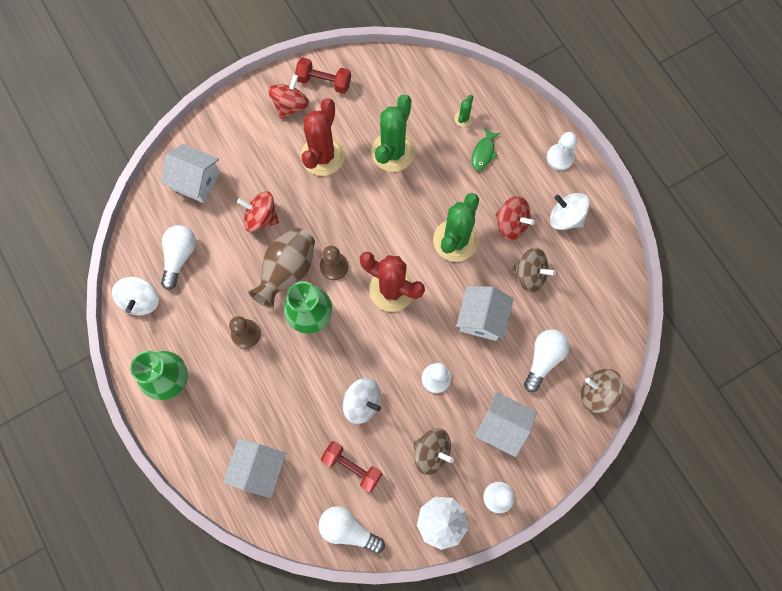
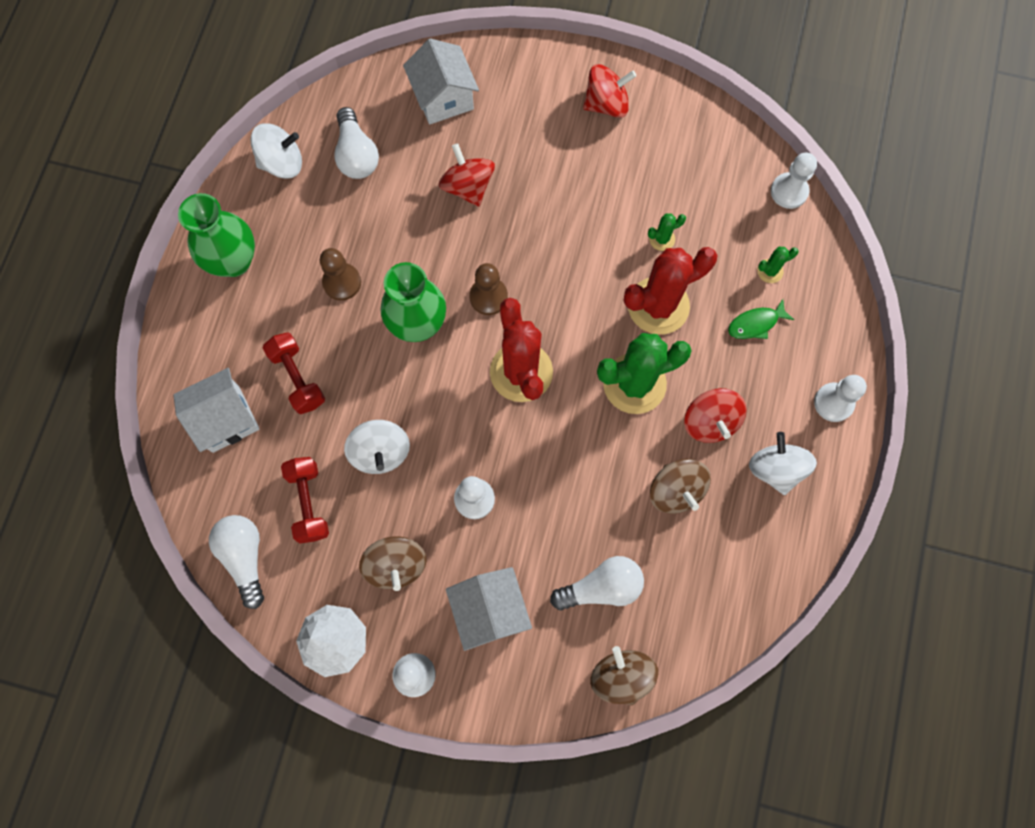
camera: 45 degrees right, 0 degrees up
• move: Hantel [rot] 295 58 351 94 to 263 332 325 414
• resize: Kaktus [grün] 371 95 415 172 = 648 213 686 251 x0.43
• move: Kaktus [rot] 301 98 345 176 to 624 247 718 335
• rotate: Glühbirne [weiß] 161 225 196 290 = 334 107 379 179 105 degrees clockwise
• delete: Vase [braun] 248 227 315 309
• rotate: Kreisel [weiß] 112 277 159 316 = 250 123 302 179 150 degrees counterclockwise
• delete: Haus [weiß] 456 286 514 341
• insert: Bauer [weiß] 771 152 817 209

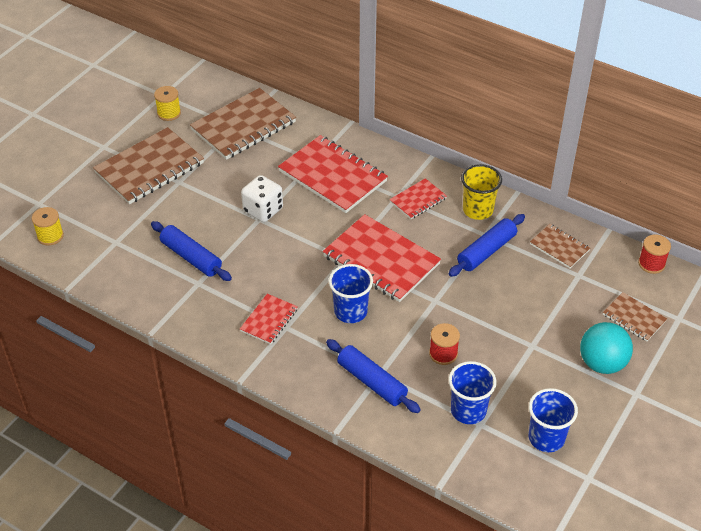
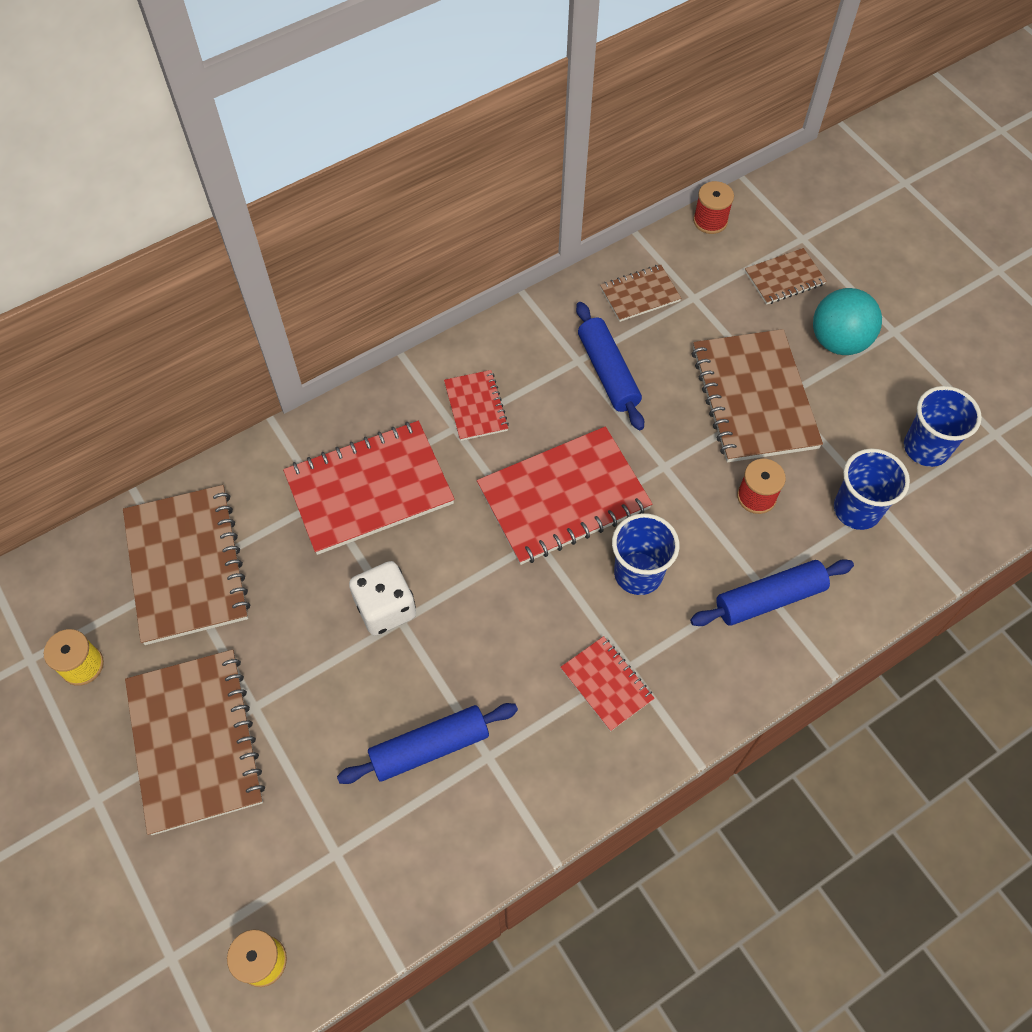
camera: 65 degrees left, 15 degrees up
• delete: Becher [gelb] 461 164 502 220
• insert: Notizbuch [braun] 692 329 823 462

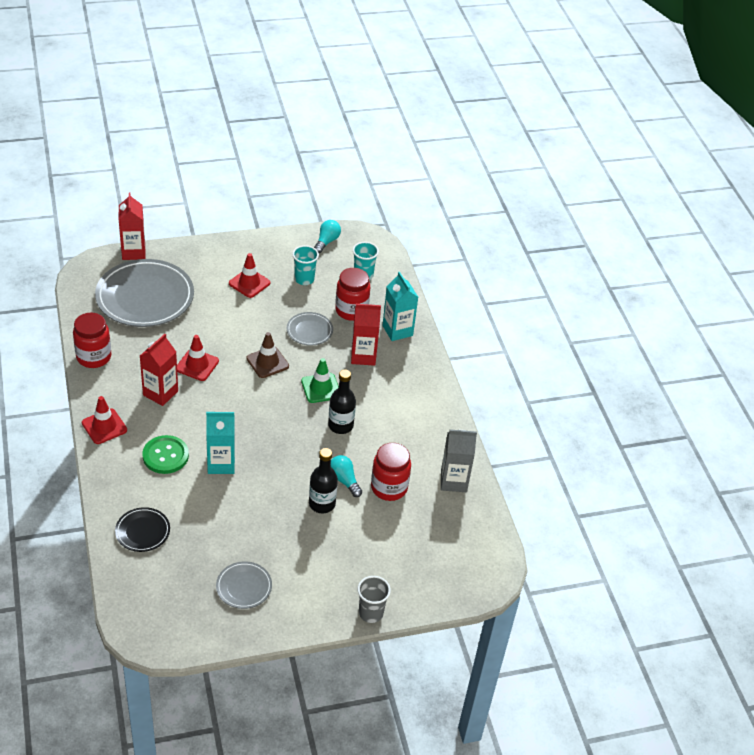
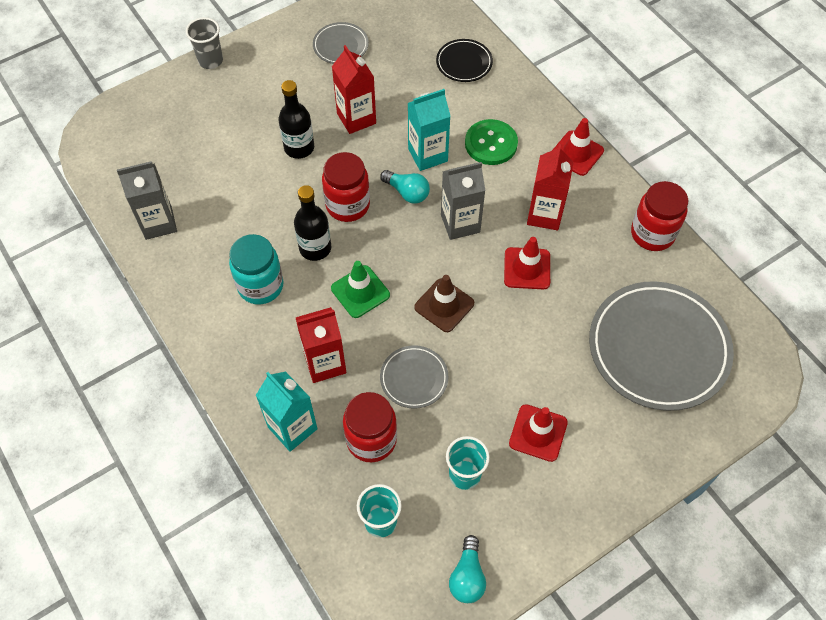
camera: 165 degrees right, 15 degrees up
• move: Getränkekarton [rot] 119 192 146 260 to 332 45 376 134
• move: Einmachglas [rot] 371 443 411 501 to 322 152 370 222
• move: Glühbirne [türkis] 331 455 362 497 to 380 170 430 203
• insert: Getränkekarton [grau] 441 162 486 240
• insert: Einmachglas [türkis] 229 234 284 305

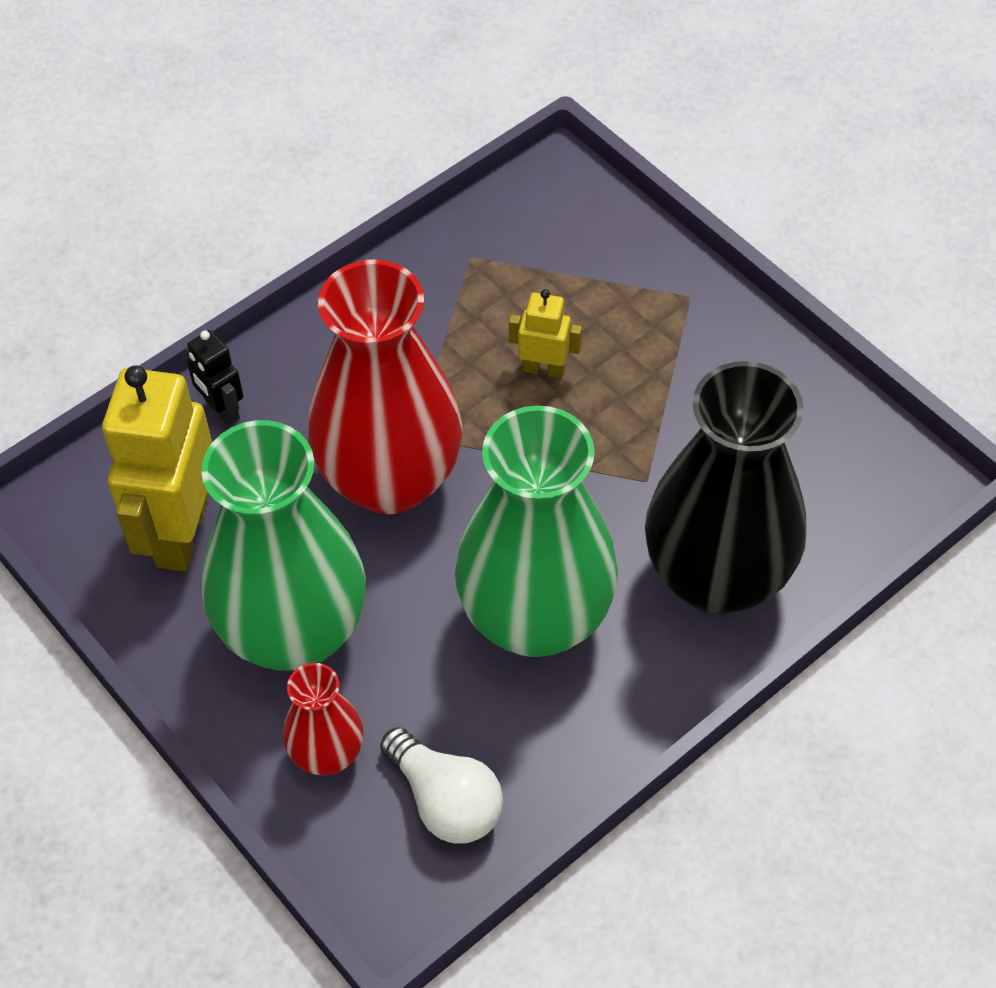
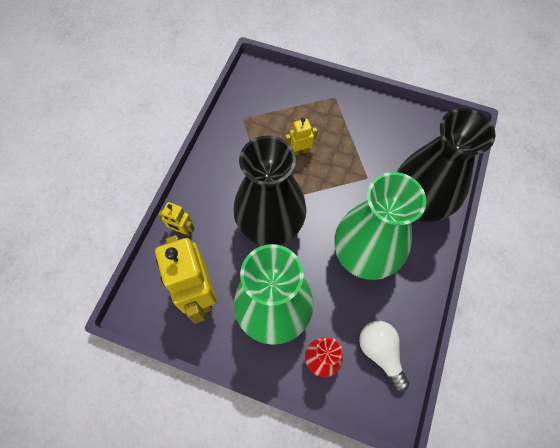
camera: 30 degrees left, 10 degrees up
• recolor: Vase [rot] 308 259 463 514 to Vase [schwarz] 234 135 306 246
• recolor: Roboter [schwarz] 185 330 243 426 to Roboter [gelb] 158 202 195 236
• rotate: Glühbirne [weiß] 380 727 503 844 = 359 321 409 392 135 degrees counterclockwise

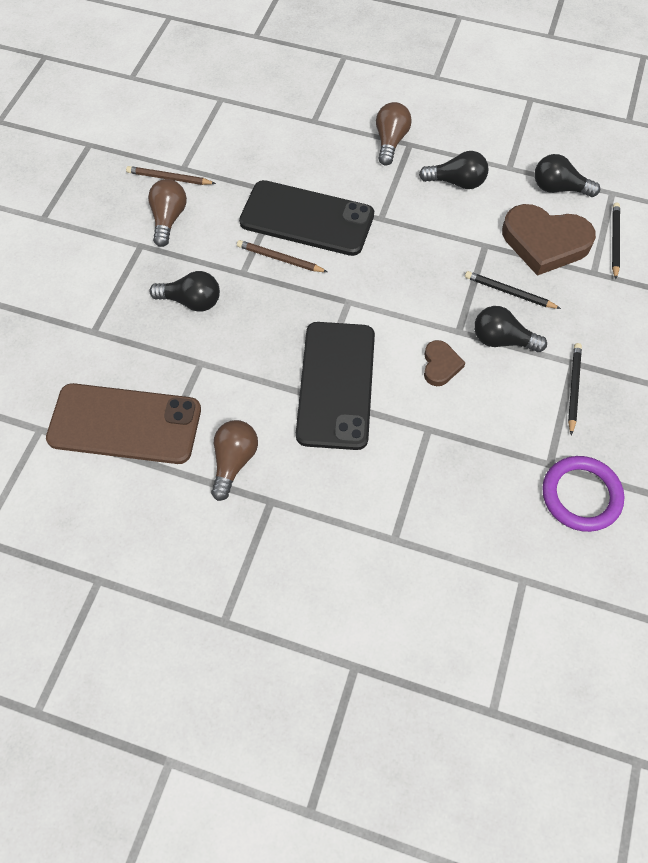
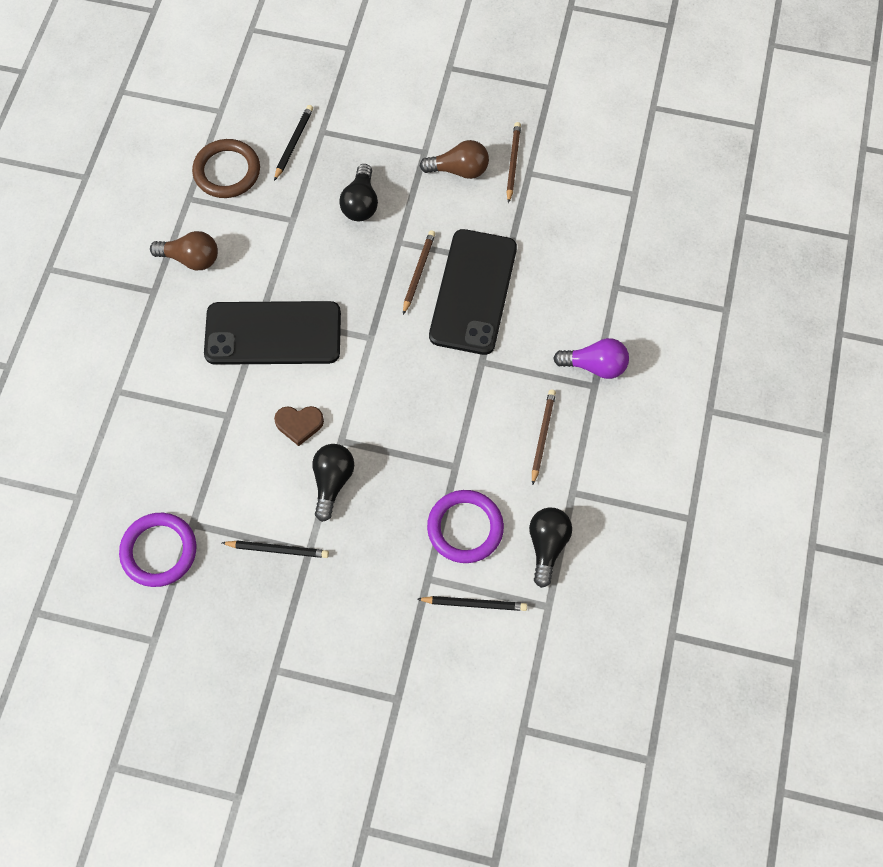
camera: 85 degrees right, 5 degrees up
• recolor: Glühbirne [braun] 376 102 412 166 to Glühbirne [lila] 553 338 629 379
• replace: Glühbirne [schwarz] 419 151 489 189 to Bleistift [braun] 532 389 556 486
• replace: Herz [braun] 502 204 596 276 to Ring [lila] 427 490 504 563
• move: Bleistift [schwarz] 465 271 561 309 to 274 105 313 181
• replace: Handy [braun] 46 383 201 464 to Ring [braun] 192 139 260 198

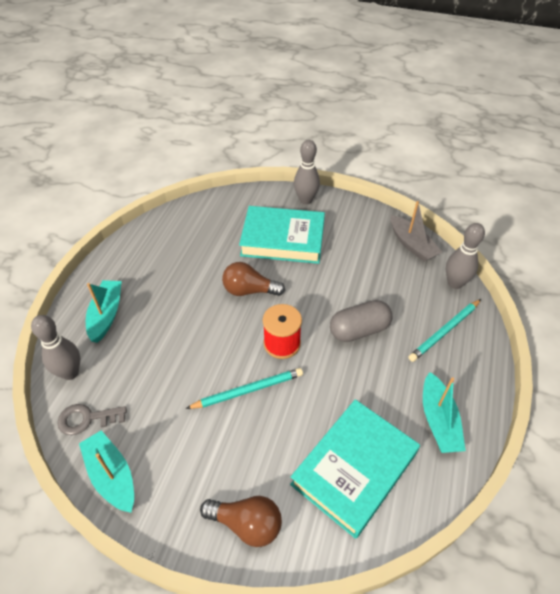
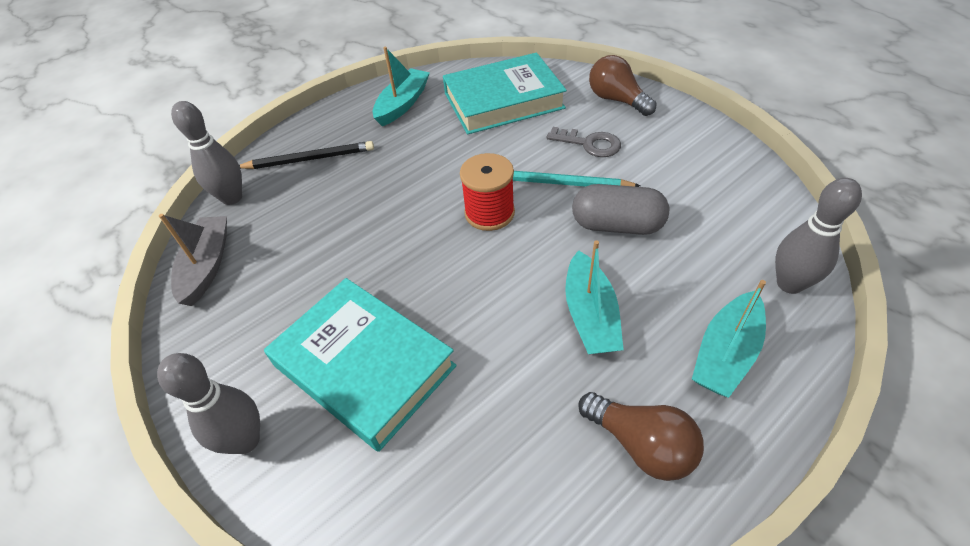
camera: 145 degrees left, 0 degrees up
• move: Glühbirne [braun] 222 262 285 296 to 578 392 704 481
• recolor: Bleistift [türkis] 408 299 481 362 to Bleistift [schwarz] 239 141 374 169
• move: Kapsel [grau] 330 300 393 342 to 572 184 669 235
• move: Schlüssel [grau] 57 404 127 435 to 546 127 621 157
• move: Boot [türkis] 79 430 134 513 to 565 240 624 354

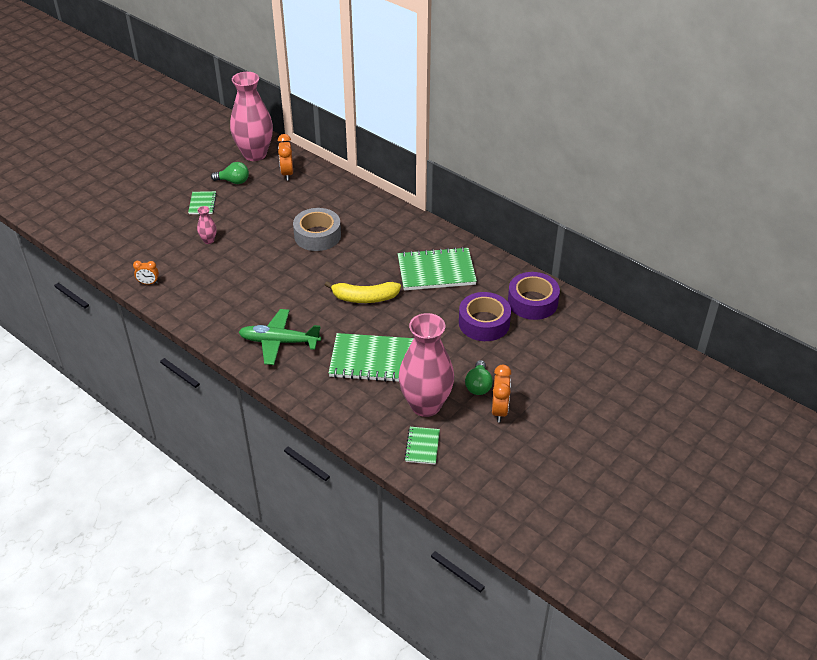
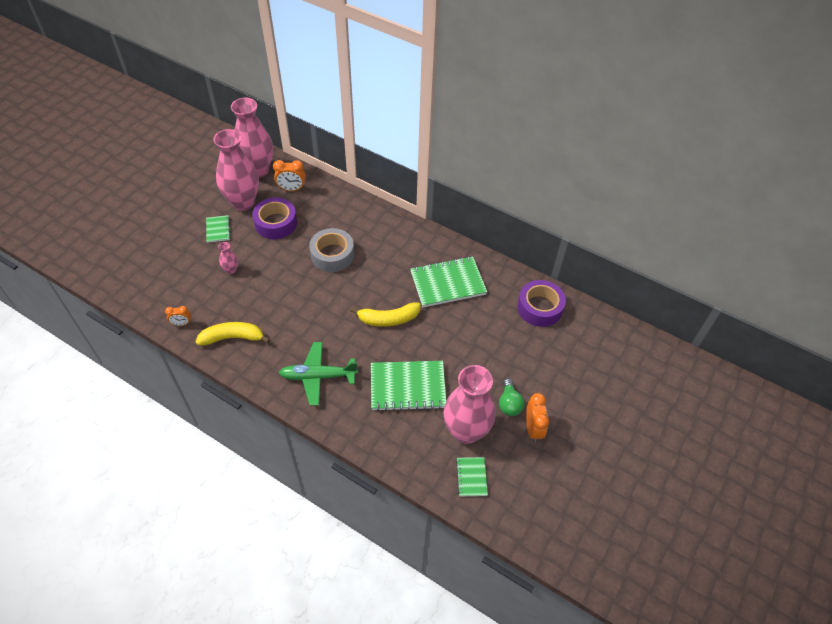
camera: 10 degrees left, 10 degrees up
• rotate: Wecker [orange] 278 134 293 181 = 273 160 306 191 75 degrees counterclockwise
• replace: Glühbirne [grün] 211 162 249 184 to Vase [rosa] 213 129 259 211
• move: Klebeband [lila] 459 292 511 341 to 252 198 297 239
• insert: Banane [gelb] 196 322 270 345

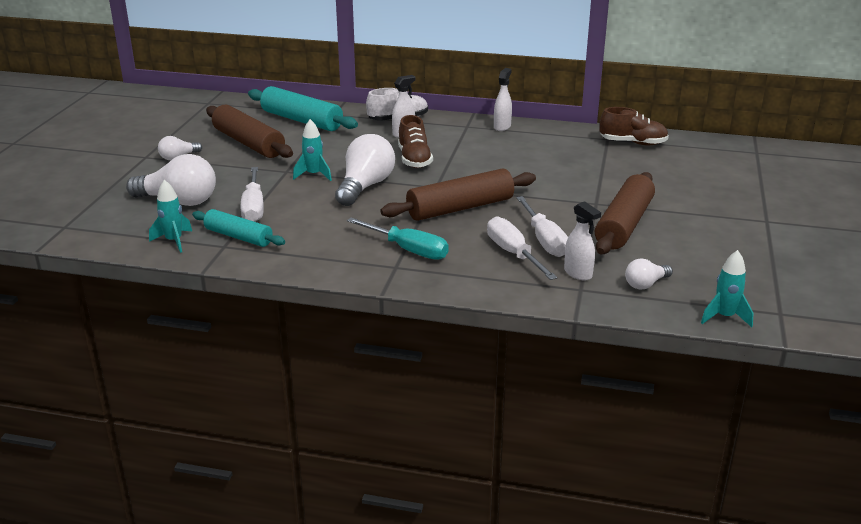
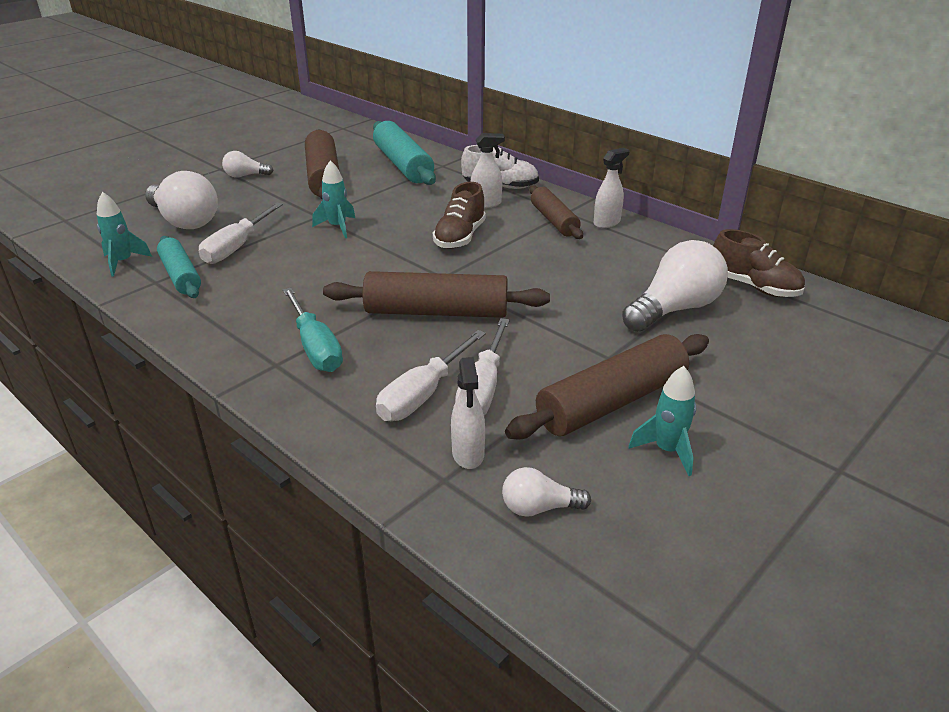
camera: 30 degrees right, 5 degrees up
• move: Glühbirne [weiß] 335 134 395 206 to 622 240 728 332
• rotate: Schraubenzieher [weiß] 487 216 557 280 = 376 330 486 421 150 degrees counterclockwise
• move: Rakete [türkis] 701 250 753 327 to 628 366 696 476
• insert: Nudelholz [braun] 529 185 583 239

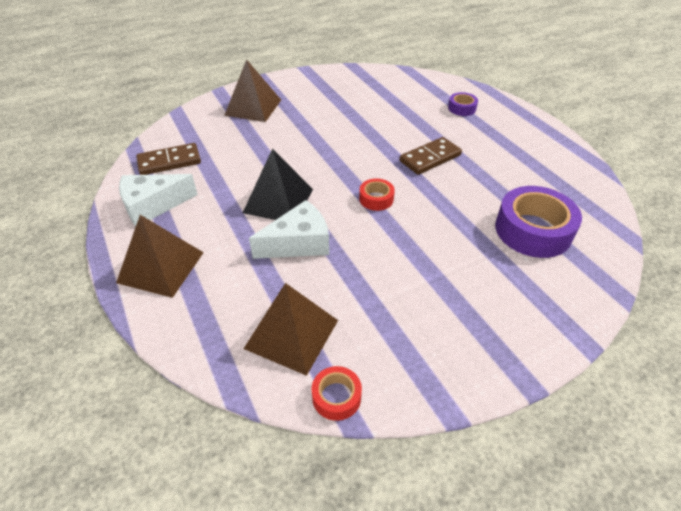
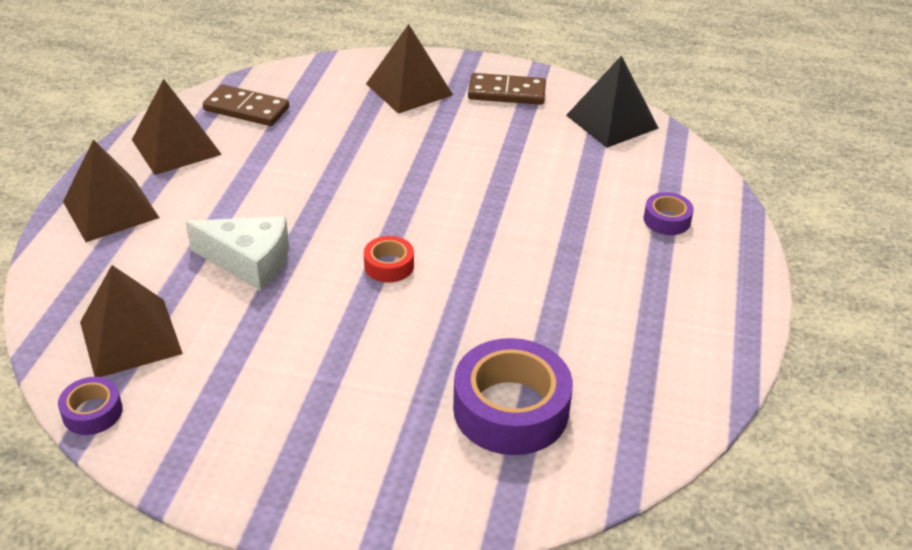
camera: 40 degrees right, 5 degrees down
• move: Dominostein [braun] 400 137 462 175 to 468 73 546 105
• move: Pyramide [schwarz] 243 149 313 220 to 566 55 658 148
• replace: Käse [weiß] 119 174 198 226 to Pyramide [braun] 132 79 222 175
• recolor: Klebeband [rot] 312 366 362 421 to Klebeband [lila] 58 377 123 435

